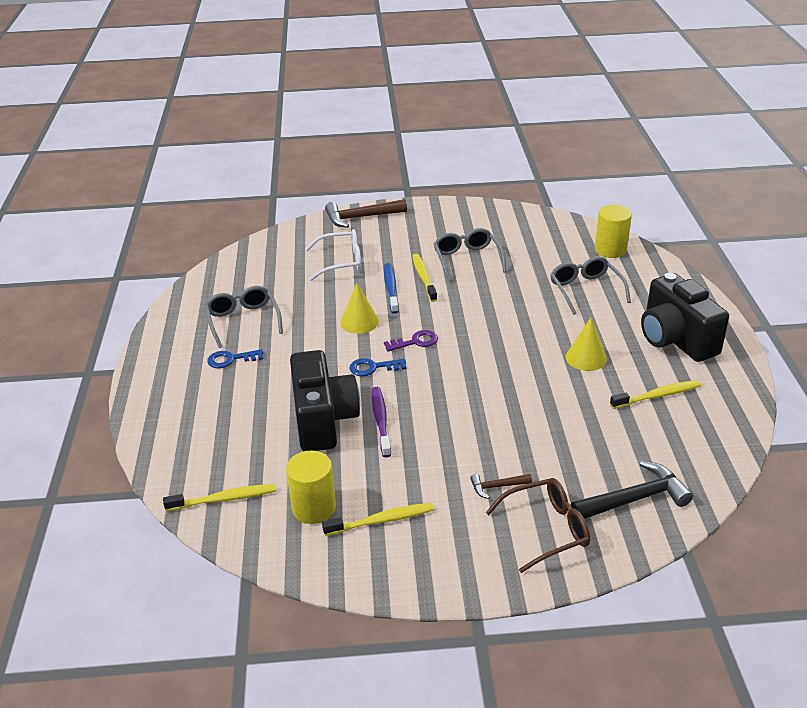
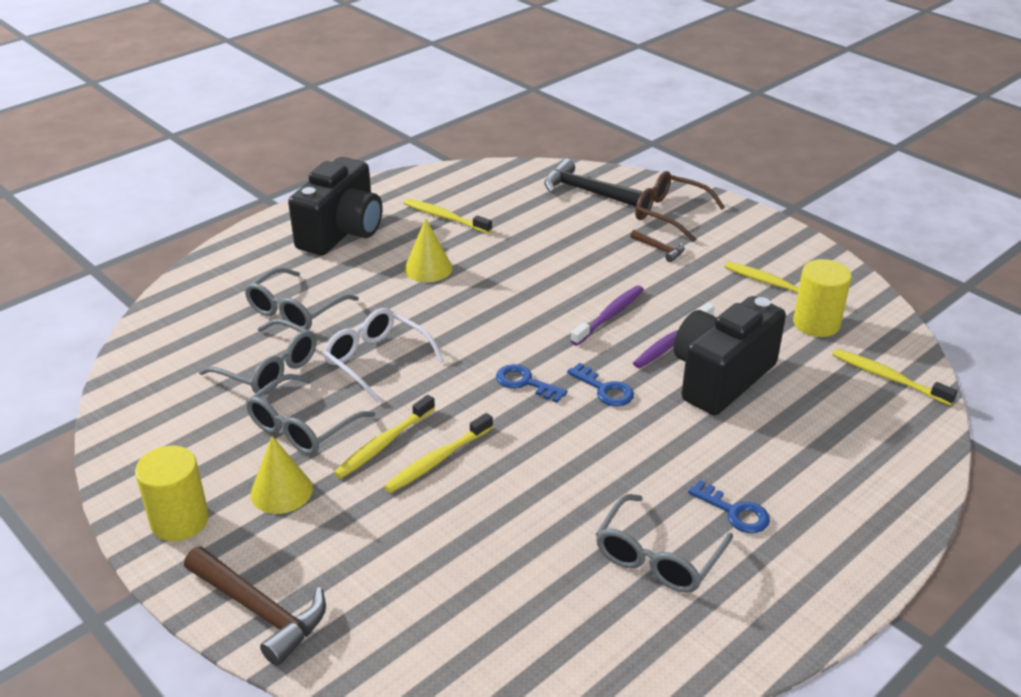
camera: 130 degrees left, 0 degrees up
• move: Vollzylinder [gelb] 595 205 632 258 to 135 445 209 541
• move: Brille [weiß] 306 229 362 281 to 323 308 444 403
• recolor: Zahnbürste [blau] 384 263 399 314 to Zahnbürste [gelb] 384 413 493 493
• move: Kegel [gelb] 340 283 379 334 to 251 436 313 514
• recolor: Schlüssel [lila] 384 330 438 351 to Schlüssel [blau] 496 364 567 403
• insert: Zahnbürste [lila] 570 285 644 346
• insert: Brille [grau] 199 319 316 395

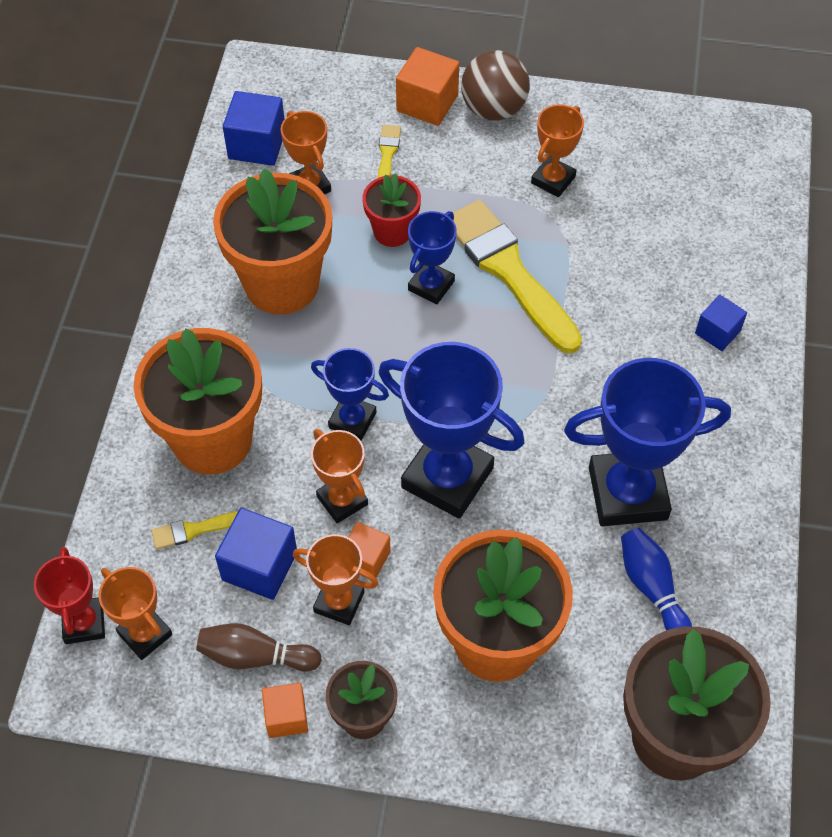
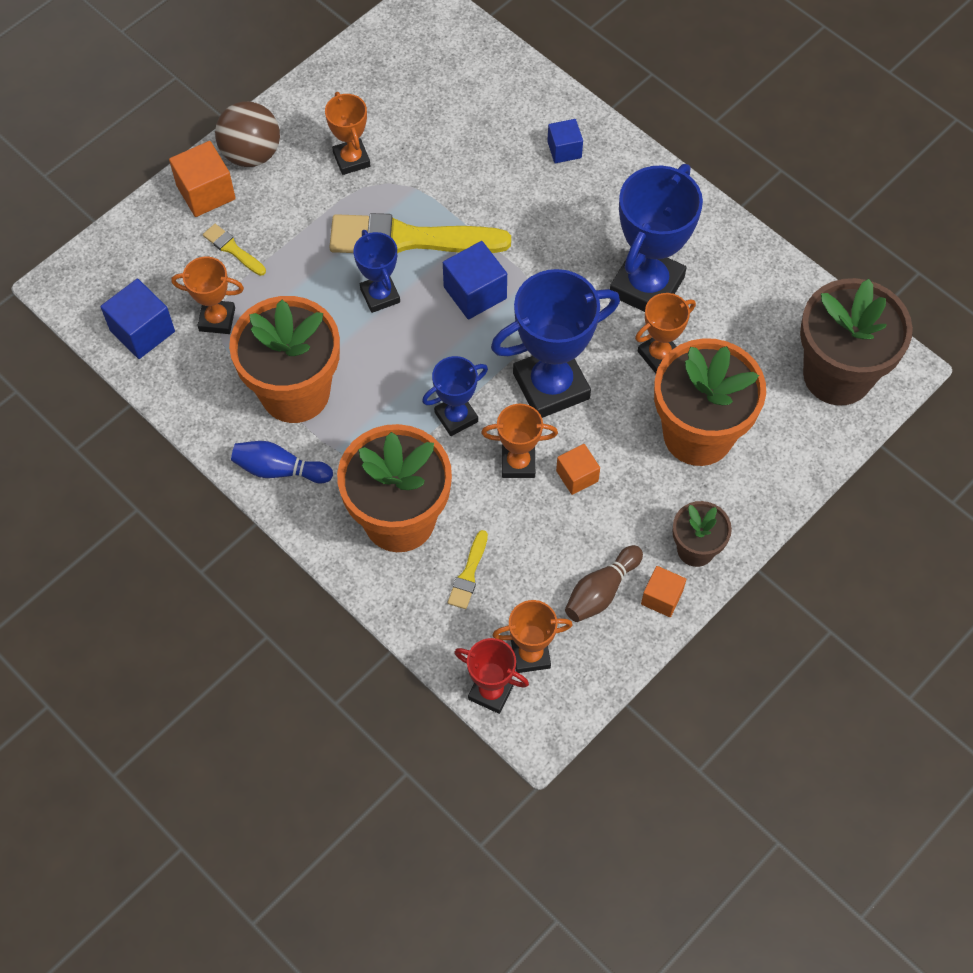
camera: 55 degrees left, 5 degrees up
• delete: Blumentopf [rot] 363 173 421 247
• move: Kubus [blau] 215 508 297 600 to 443 241 507 319
• move: Bowlingkegel [blau] 621 528 692 630 to 231 441 333 483
• move: Pokal [orange] 293 534 379 625 to 635 293 696 373

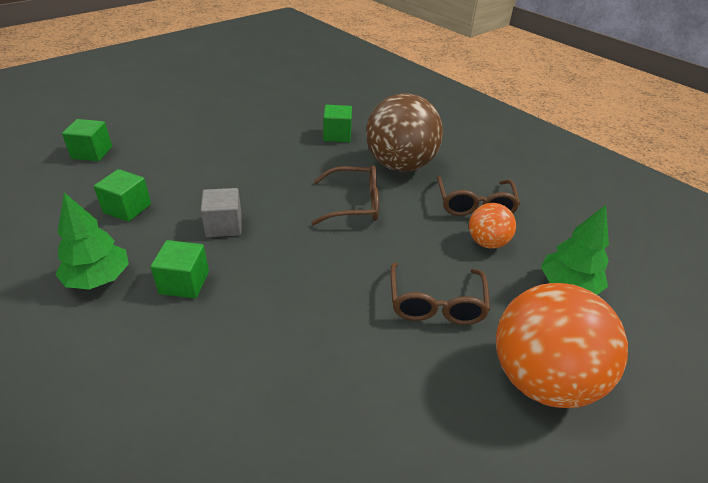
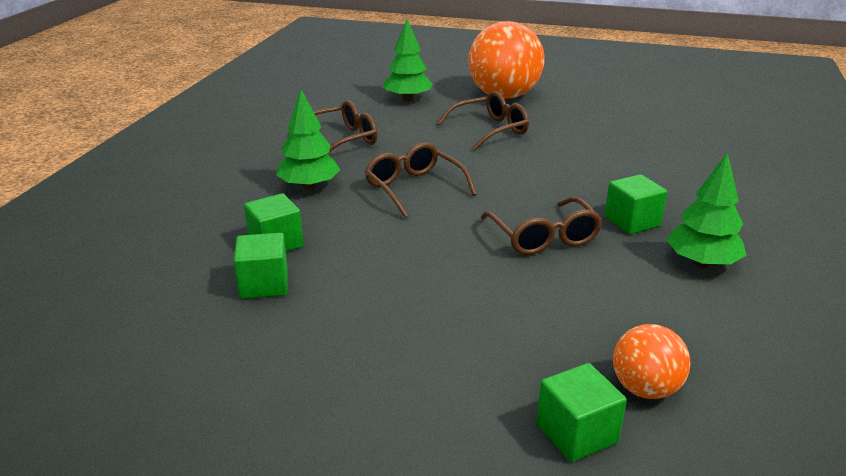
camera: 120 degrees left, 10 degrees down
• replace: Ball [braun] 366 93 443 172 to Baum [grün] 276 90 340 190
• move: Kubus [grün] 94 169 151 222 to 234 233 288 299
• replace: Kubus [grau] 201 188 242 237 to Brille [braun] 481 197 603 255
• move: Ball [orange] 469 203 516 249 to 613 324 690 399

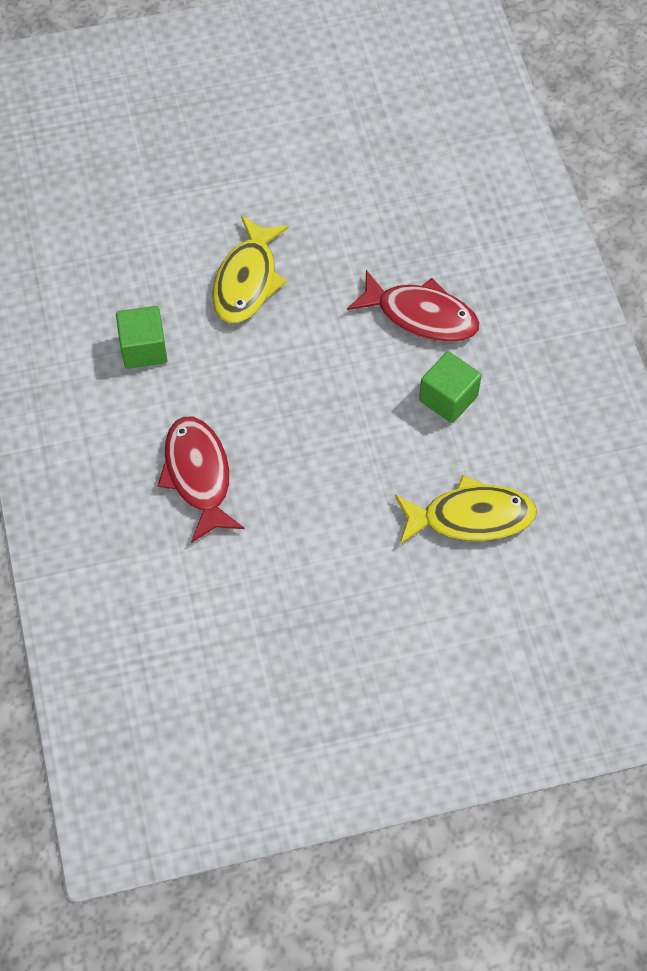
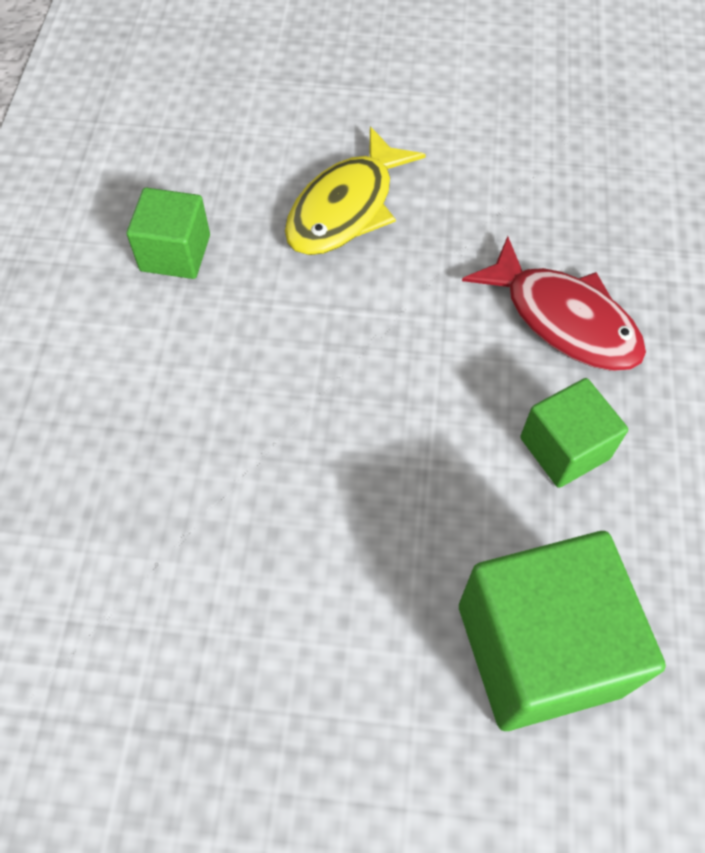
camera: 20 degrees right, 0 degrees up
• delete: Fisch [rot] 158 417 245 543
• replace: Fisch [gelb] 395 475 537 545 to Kubus [grün] 459 531 666 731

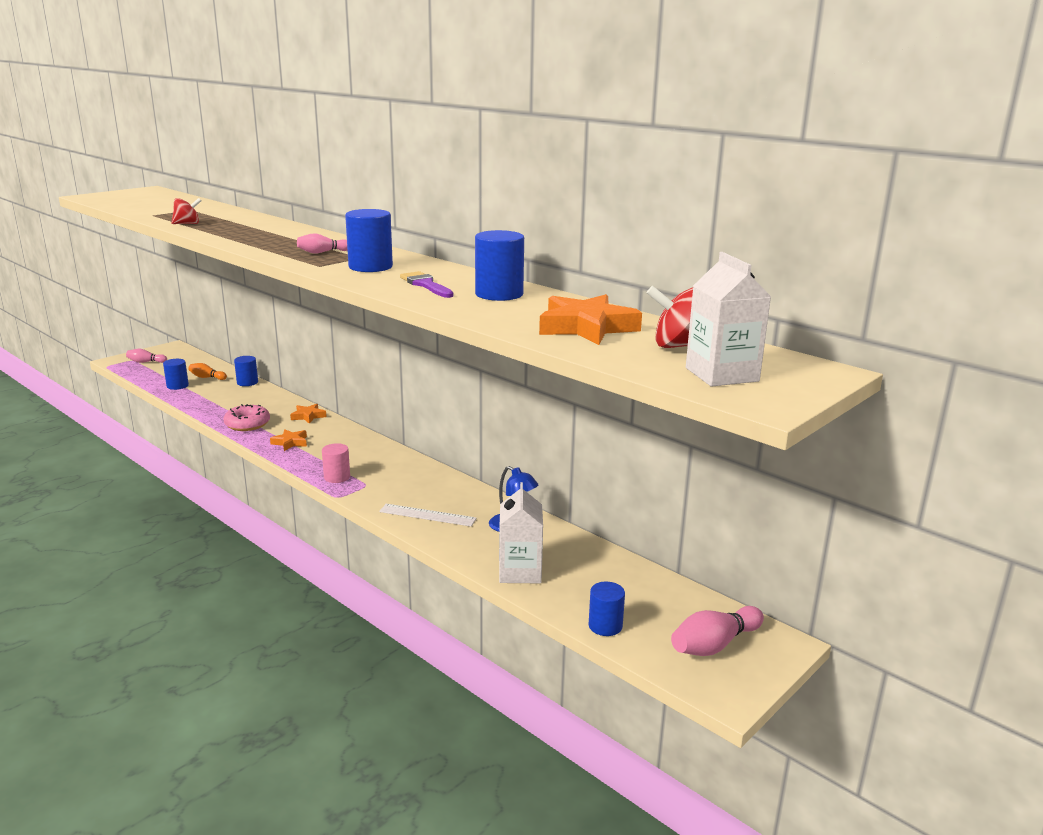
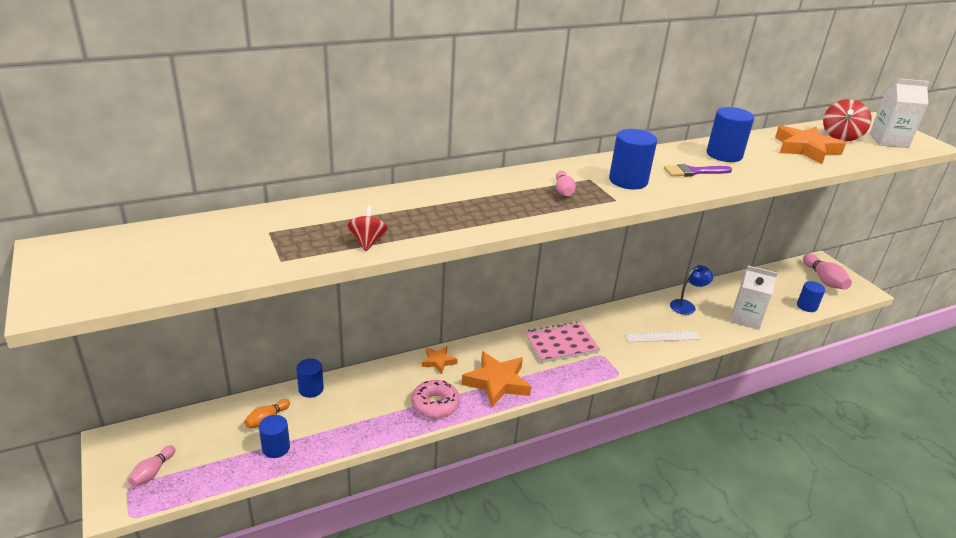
camera: 70 degrees left, 10 degrees up
• resize: Stern [orange] 270 429 307 451 = 461 351 531 407 x1.87
• delete: Vollzylinder [rosa] 322 443 350 483
• rotate: Lineal [weiß] 379 504 477 526 = 625 331 700 342 45 degrees clockwise
• insert: Notizbuch [rosa] 524 322 600 363

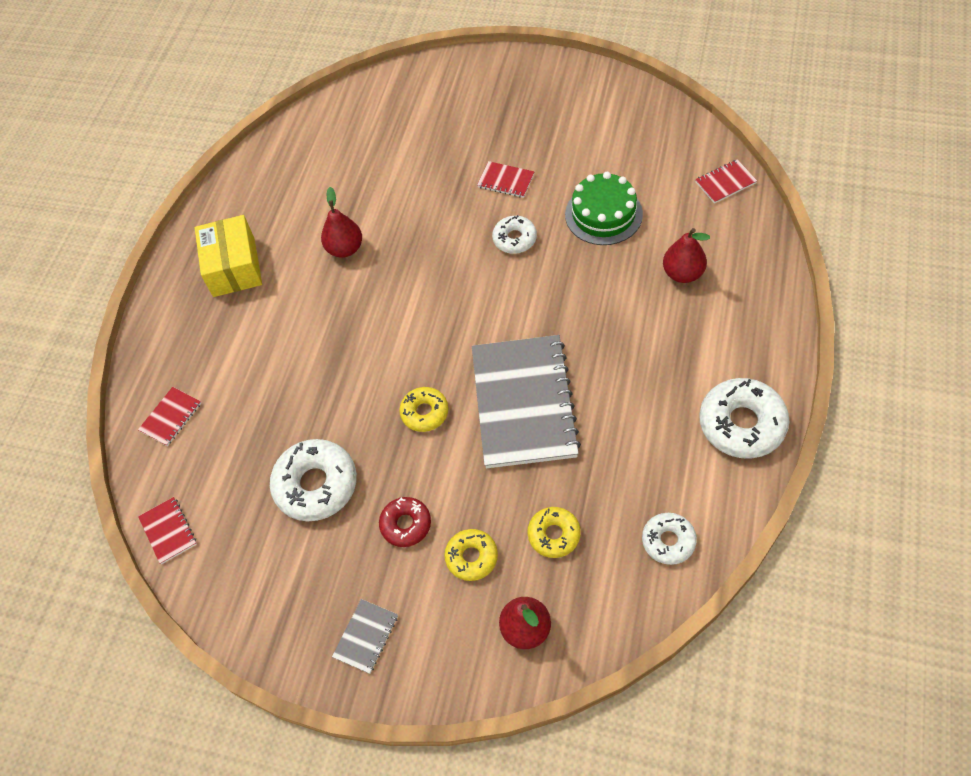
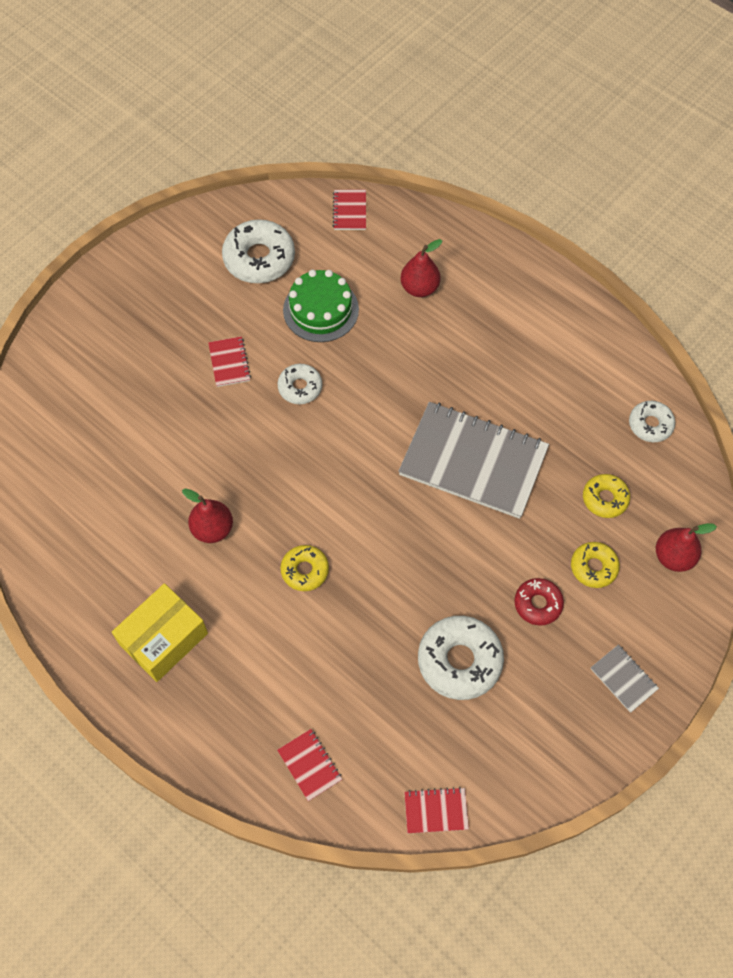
camera: 70 degrees left, 5 degrees up
• rotate: Notizbuch [rot] 477 161 534 198 = 208 336 251 387 60 degrees counterclockwise
• rotate: Schachtel [gelb] 195 215 262 297 = 112 583 208 682 60 degrees counterclockwise
• move: Donut [weiß] 699 378 789 459 to 222 219 295 283
• move: Donut [gelb] 399 387 448 432 to 280 545 329 591

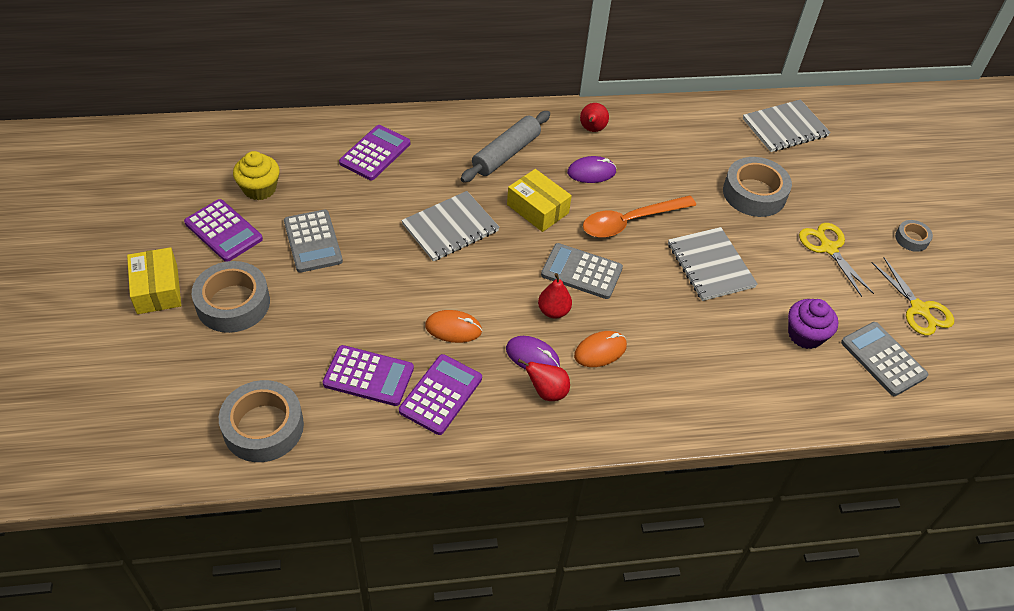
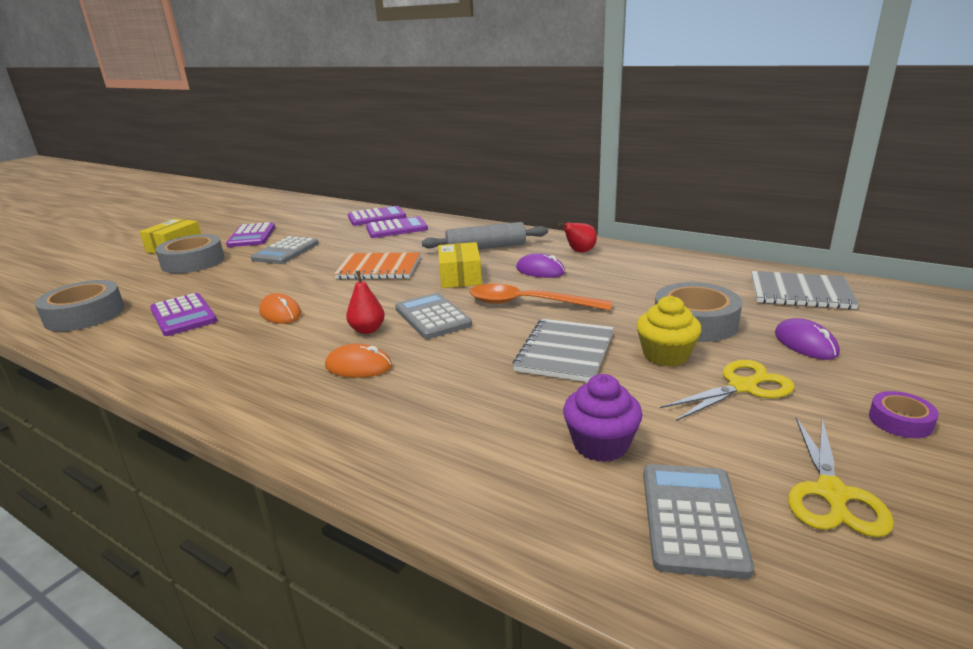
camera: 45 degrees right, 25 degrees down
• move: Muffin [gelb] 233 151 280 200 to 637 296 701 367
• recolor: Notizbuch [grau] 401 191 500 261 to Notizbuch [orange] 334 252 420 279
• recolor: Klebeband [grau] 895 220 933 252 to Klebeband [lila] 869 391 939 438
• rotate: Schere [gelb] 799 223 874 297 = 660 360 794 421 45 degrees clockwise
• move: Computermaus [lila] 506 336 560 370 to 775 318 840 360
• move: Taschenrechner [lila] 399 354 482 435 to 348 206 406 226
• delete: Birne [rot] 518 359 570 401

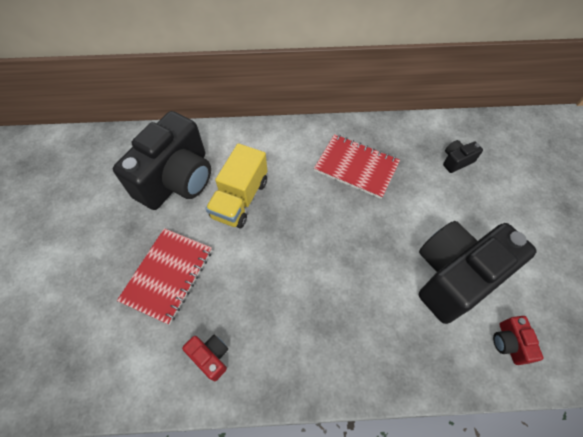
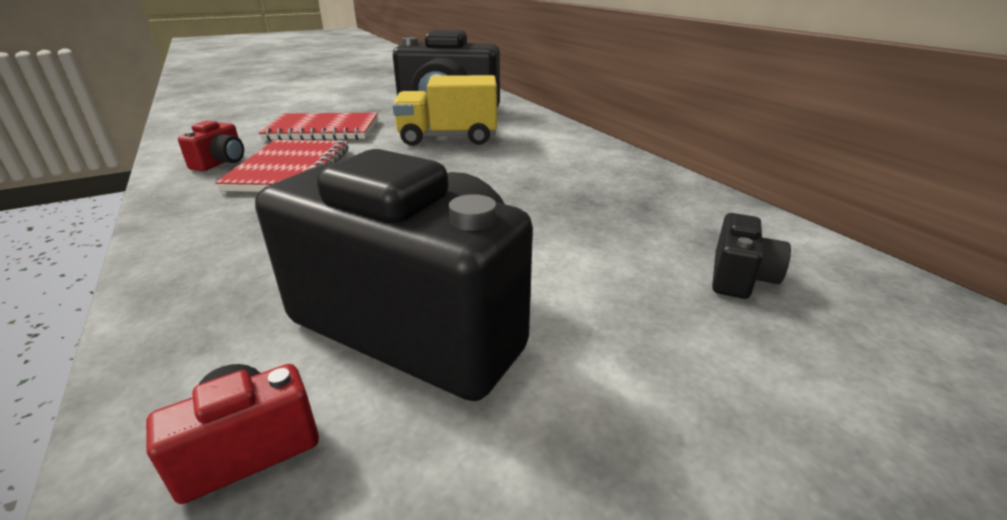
camera: 65 degrees right, 30 degrees down
• move: Notizbuch [rot] 314 134 400 199 to 215 140 348 192
• rotate: Kamera [schwarz] 443 140 483 173 = 712 213 791 299 75 degrees clockwise

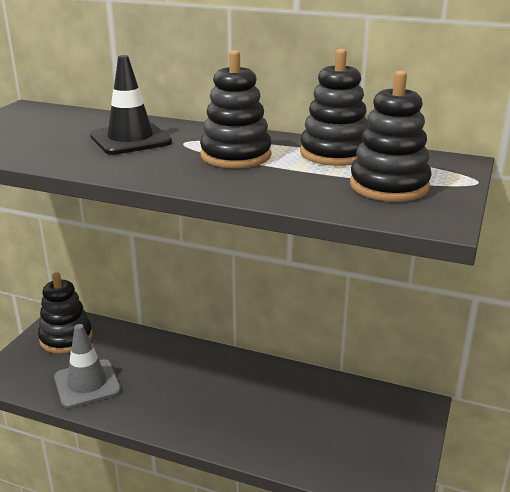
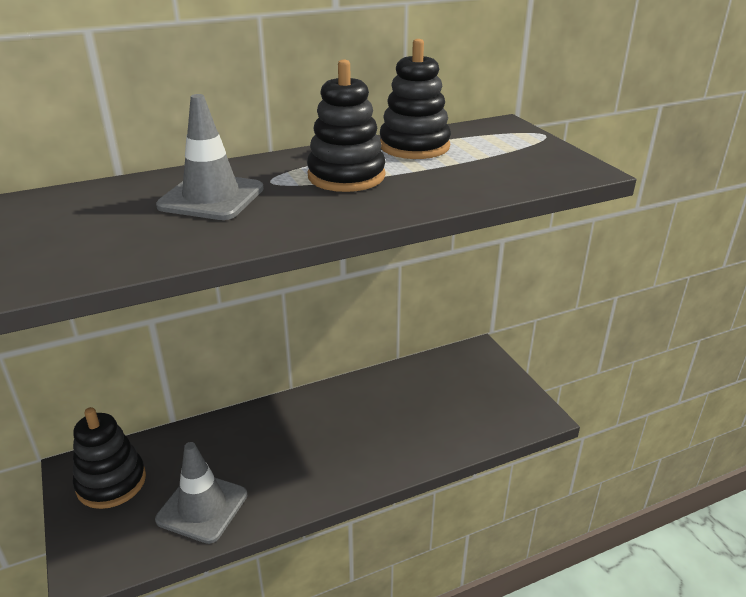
camera: 45 degrees left, 5 degrees up
• recolor: Leitkegel [schwarz] 90 55 172 155 to Leitkegel [grau] 156 94 264 220
• delete: Stapelspielzeug [schwarz] 350 71 432 202

